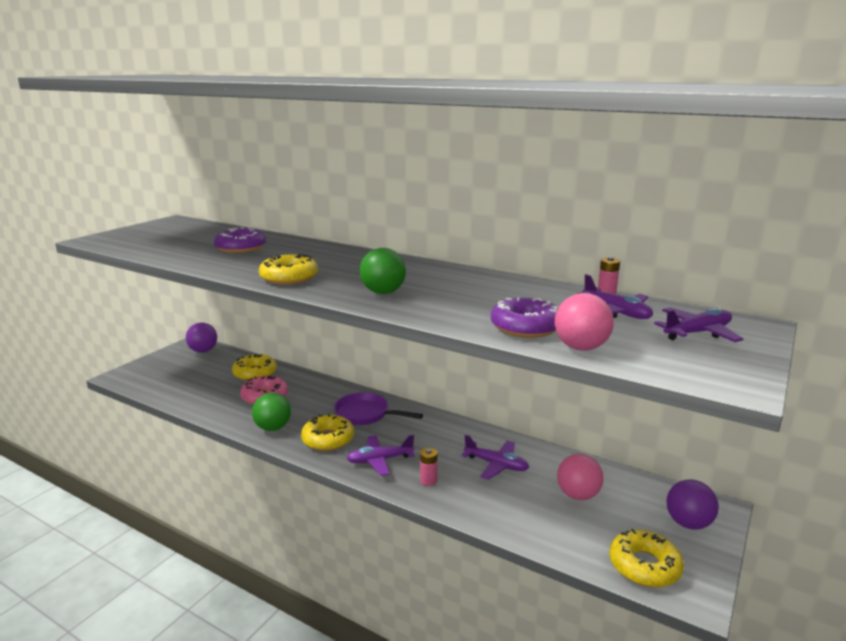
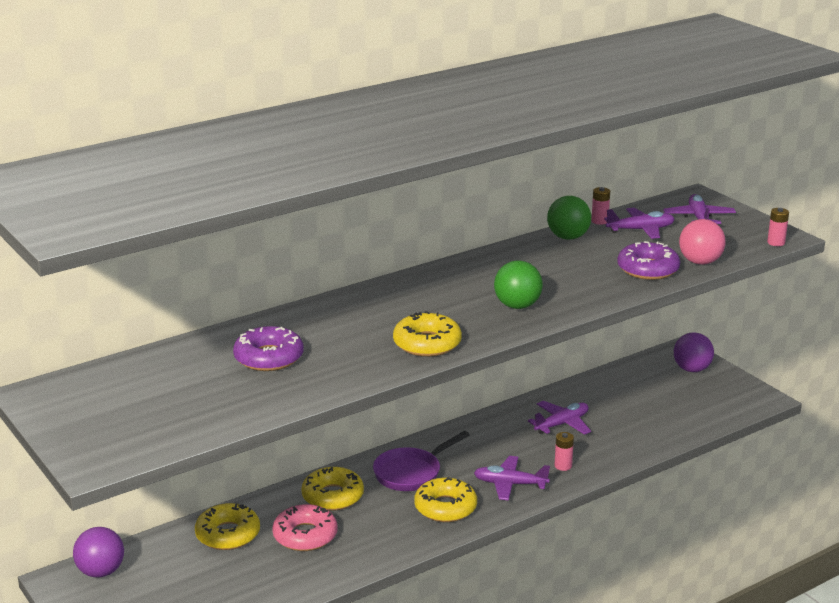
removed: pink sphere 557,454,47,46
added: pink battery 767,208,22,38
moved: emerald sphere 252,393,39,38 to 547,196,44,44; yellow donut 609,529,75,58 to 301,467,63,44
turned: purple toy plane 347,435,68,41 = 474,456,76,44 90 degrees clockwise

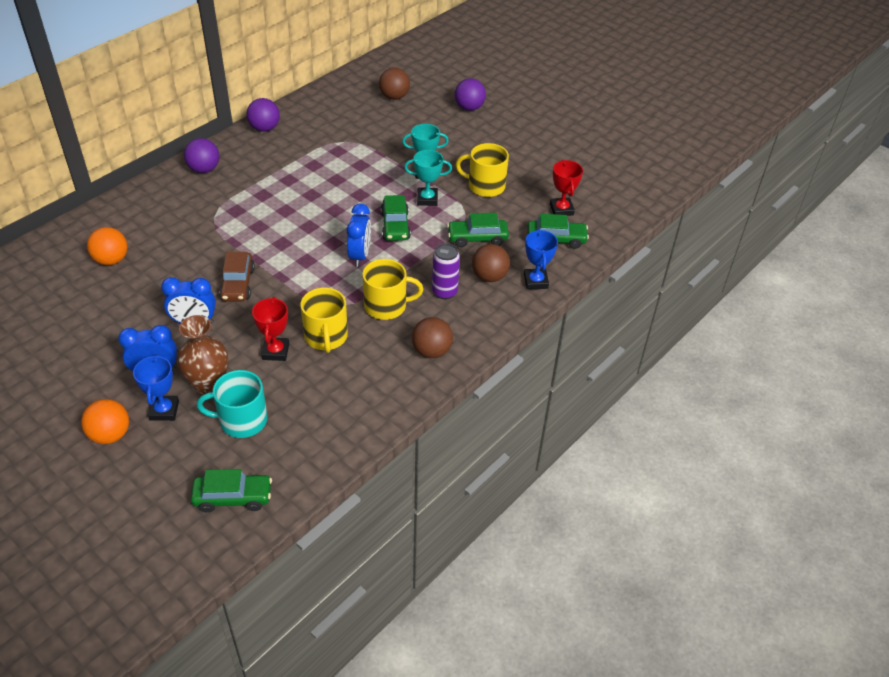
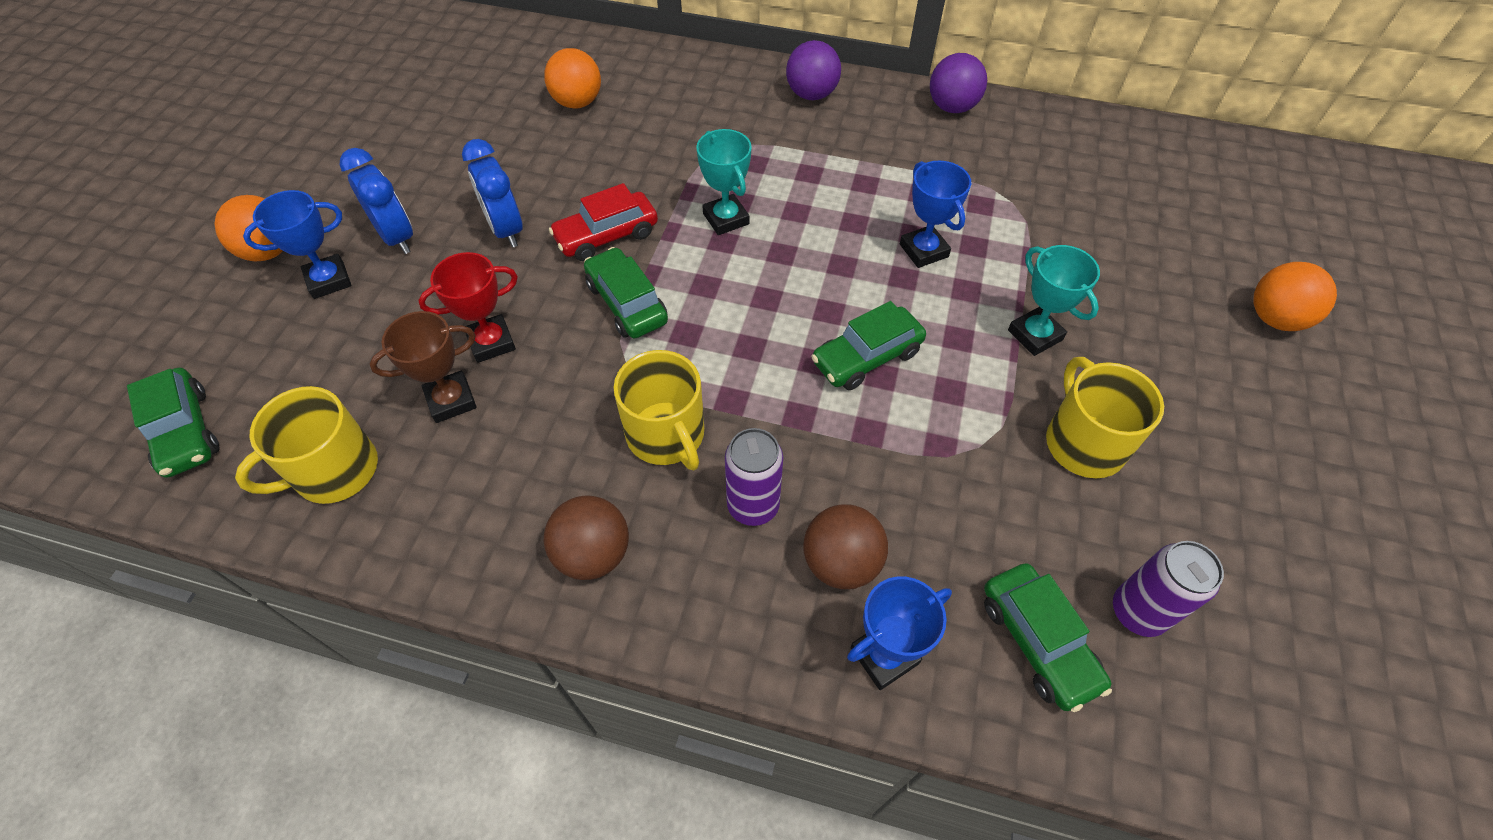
removed: brown tall vase 177,315,51,81; aqua coffee mug 197,370,71,68; blue bedside clock 347,204,24,63; brown sphere 379,67,31,33
added: brown prize cup 370,311,107,112; blue prize cup 900,160,71,108
moved: yellow coffee mug 300,287,48,66 to 235,386,143,118; aqua prize cup 404,150,48,56 to 696,129,56,106; emerald automobile 447,213,62,34 to 584,247,84,91
replaced: scarlet prize cup 550,160,33,56 to purple can 1113,541,111,96
recoloured: brown automobile 219,252,36,49 to scarlet automobile 549,183,109,78; purple sphere 455,78,31,33 to orange sphere 1254,262,83,69

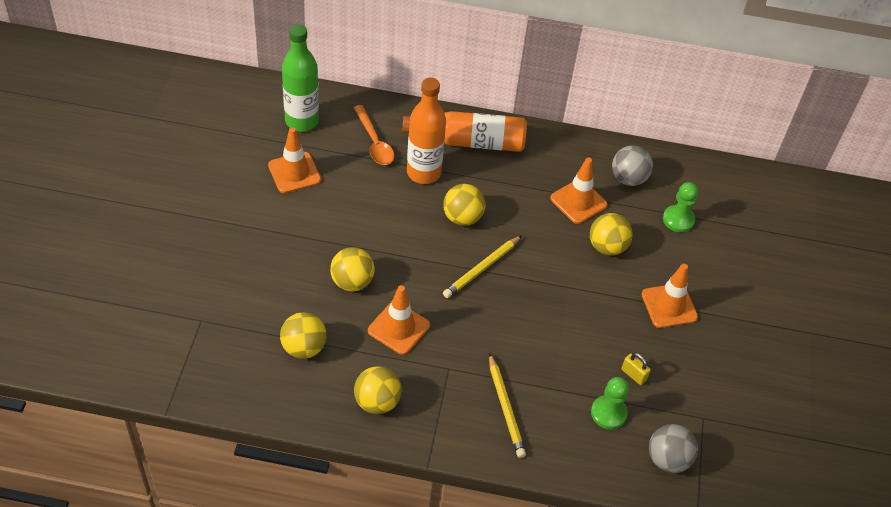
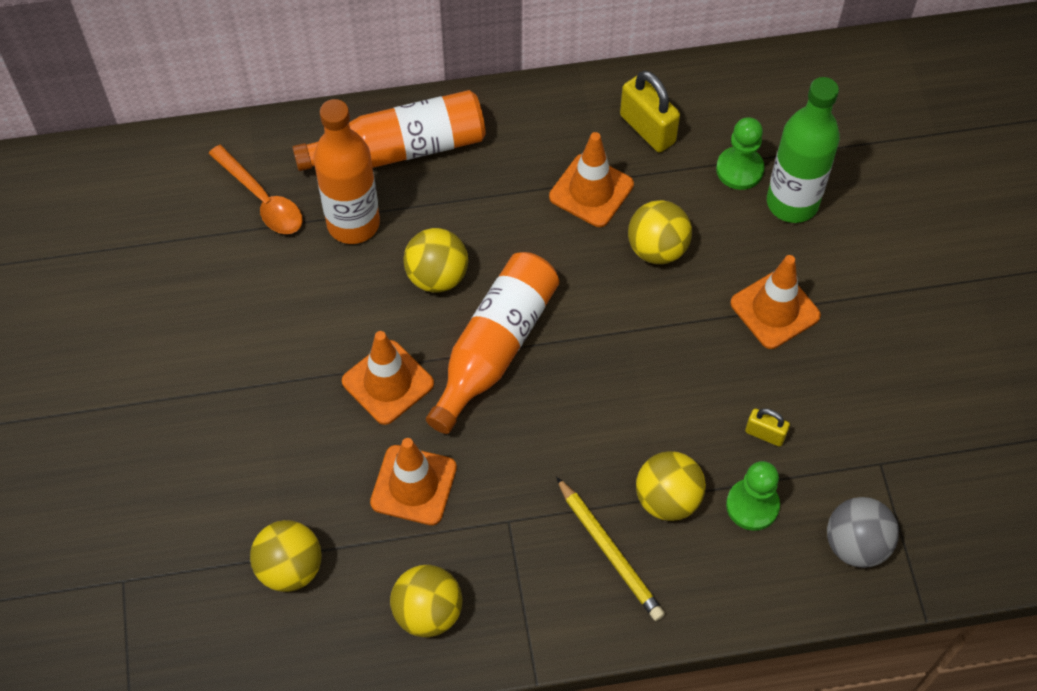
moved: orange safety cone 268,127,53,66 to 342,331,92,94; emerald bottle 282,24,37,108 to 767,77,73,146; yellow sphere 330,247,45,45 to 636,451,70,70
replaced: yellow lead pencil 443,235,79,63 to orange bottle 426,252,133,182; grey sphere 612,145,41,41 to yellow padlock 620,71,60,81

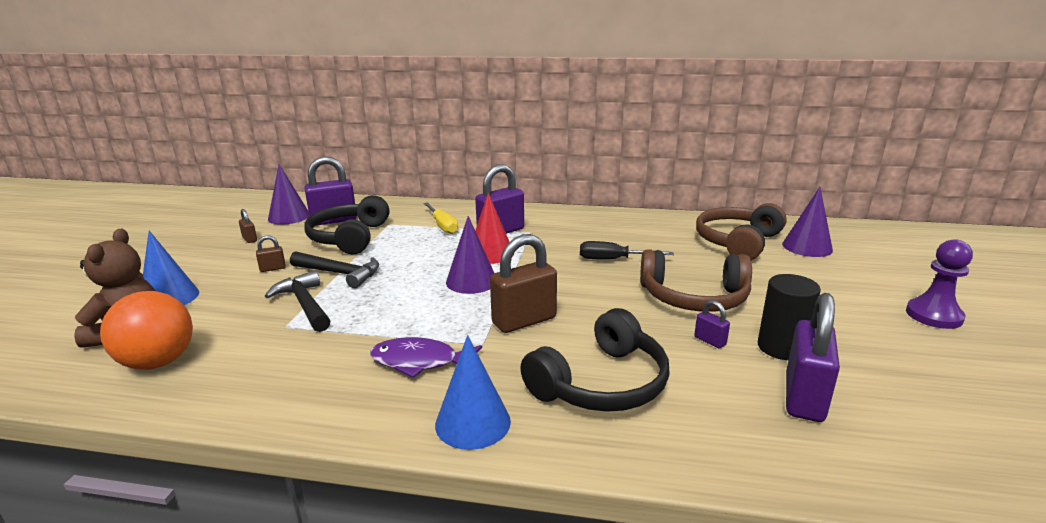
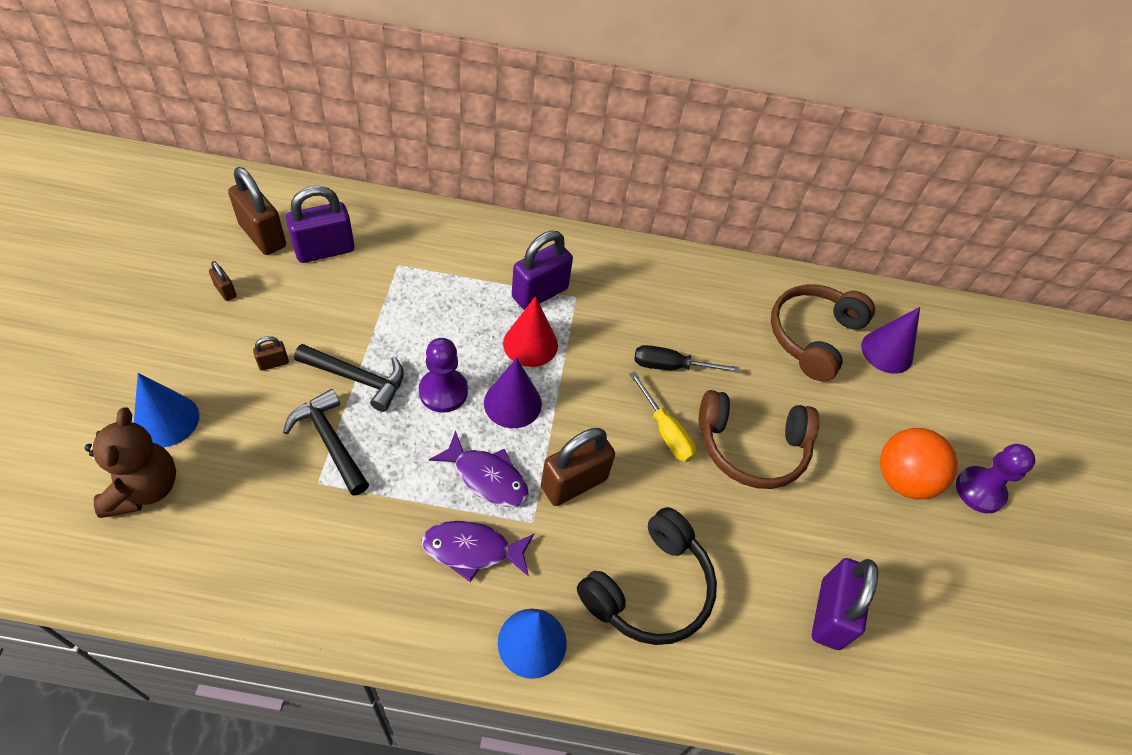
removed: jet-black headset 304,195,85,59; purple padlock 694,300,36,48; jet-black cylinder shape 758,274,63,86
added: purple pawn 419,338,49,75; purple fish figure 429,431,100,76
moved: orange sphere 100,291,93,79 to 880,428,78,71; yellow flat screwdriver 423,202,35,32 to 629,371,68,91
replaced: purple solid cone 268,164,41,61 to brown padlock 228,167,58,88

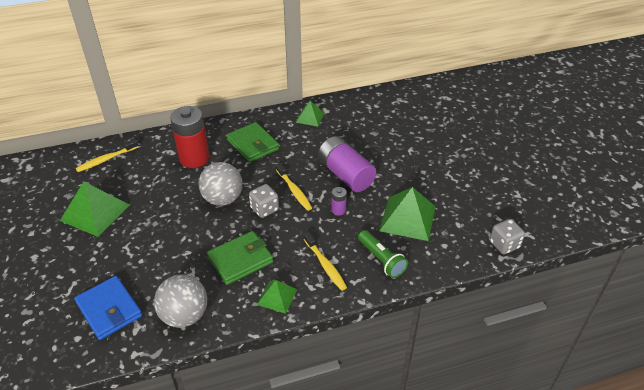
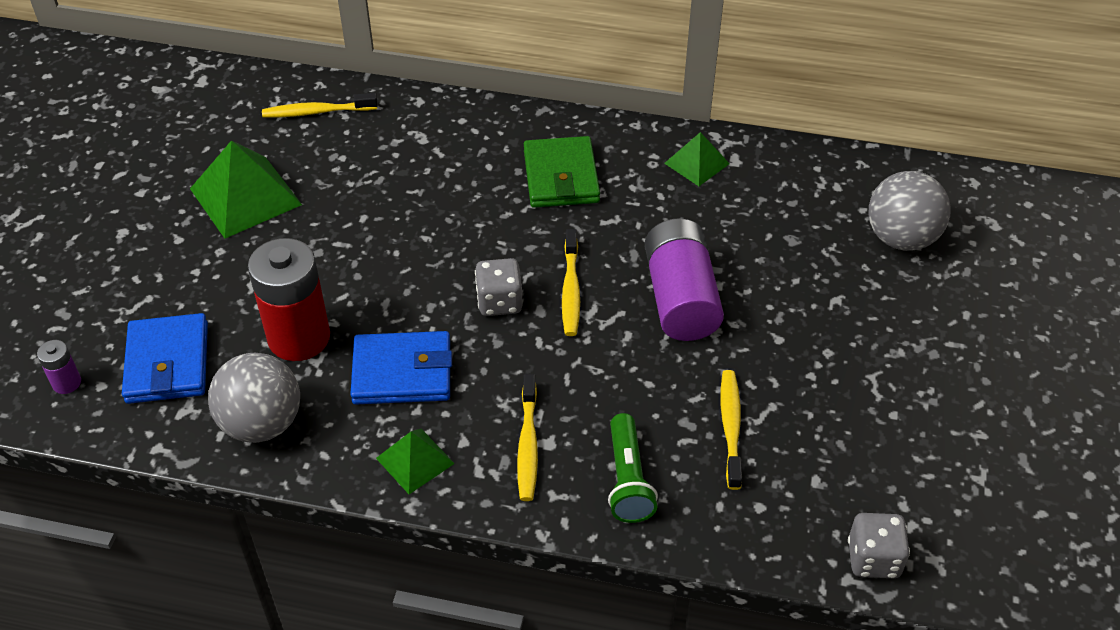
moved: scarlet battery 170,106,39,62 to 248,238,82,123; grey sphere 198,162,45,44 to 868,171,83,80; purple battery 331,187,16,29 to 37,340,44,54
replaced: emerald solid pyramid 379,187,57,54 to yellow toothbrush 721,370,21,120
recoloured: emerald card wallet 207,231,67,54 to blue card wallet 350,331,102,73

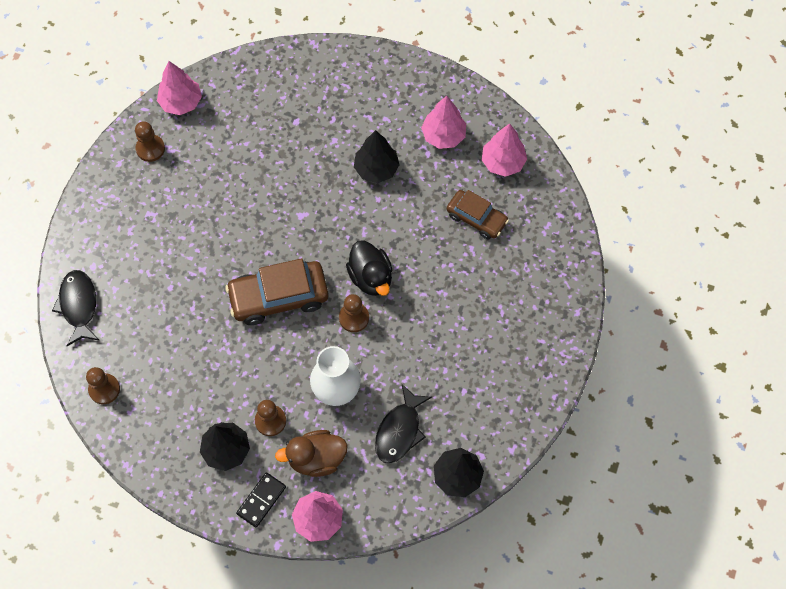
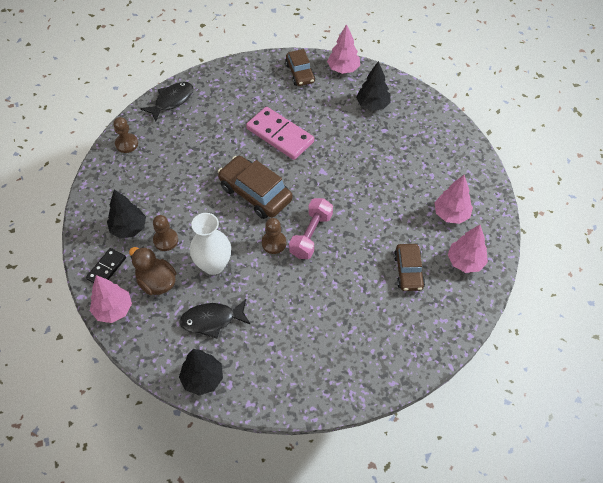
added: pink domino tile 246,107,68,53
moved: jet-black fir tree 354,130,46,53 to 356,61,35,50
replaced: brown pawn 135,121,30,41 to brown automobile 285,49,30,37; jet-black duck 346,241,46,55 to pink hand weight 289,198,44,61
turned: jet-black domino tile 236,472,50,56 = 86,248,40,35 60 degrees counterclockwise

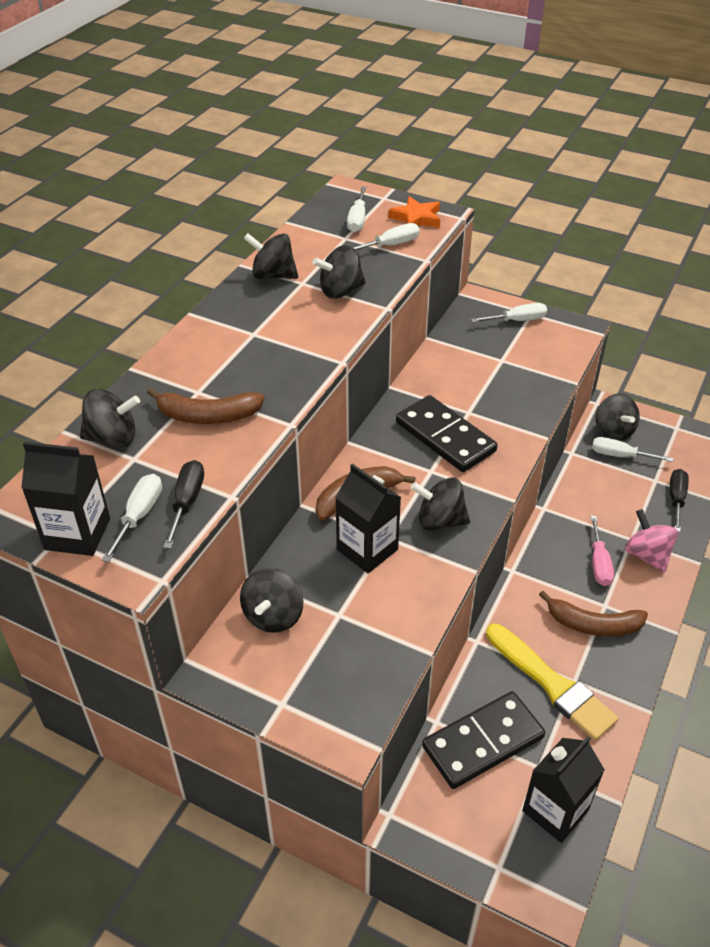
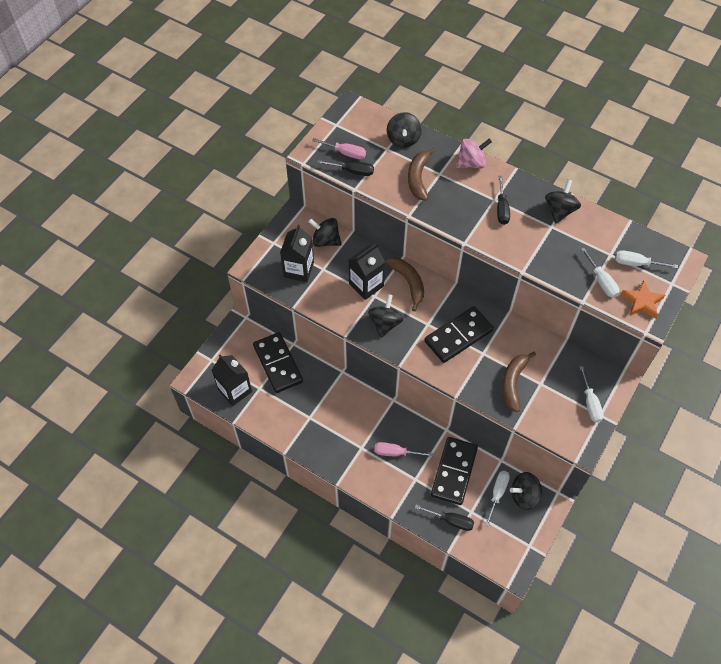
removed: jet-black spinning top 313,245,53,54; yellow brush 486,624,132,116
added: jet-black domino tile 431,437,47,68; jet-black flat screwdriver 497,176,13,49
moved: jet-black milk carton 21,442,89,114 to 280,225,34,57; brown toy banana 539,591,109,46 to 502,351,34,61; pink spinning top 625,509,53,64 to 456,139,36,29
recoloured: snow-white flat screwdriver 102,474,60,88 to pink flat screwdriver 312,138,54,21

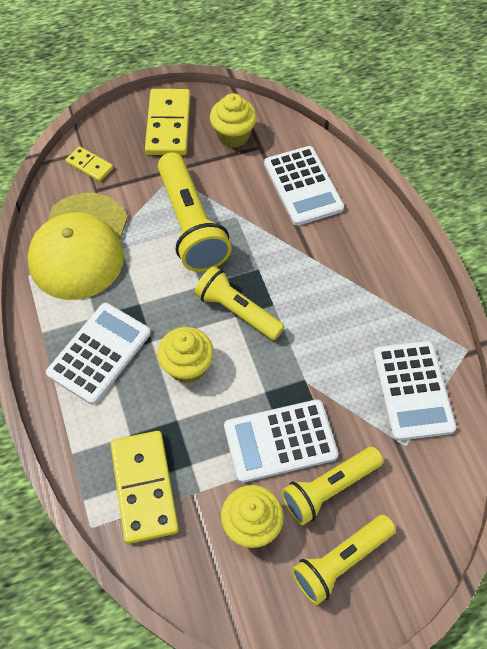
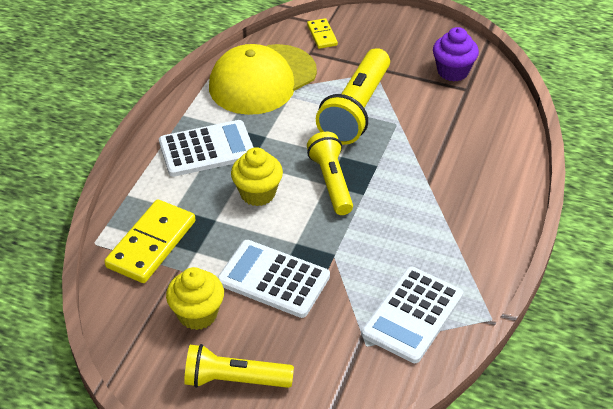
removed: yellow domino tile 145,89,45,66; snow-white pocket calculator 264,146,80,80; yellow pocket torch 281,447,102,78
recoloured: yellow fairy cake 210,93,47,55 to purple fairy cake 433,27,46,55

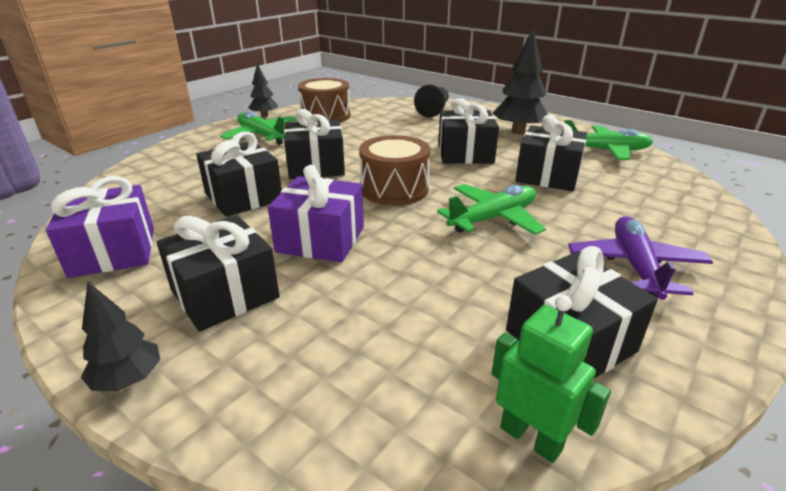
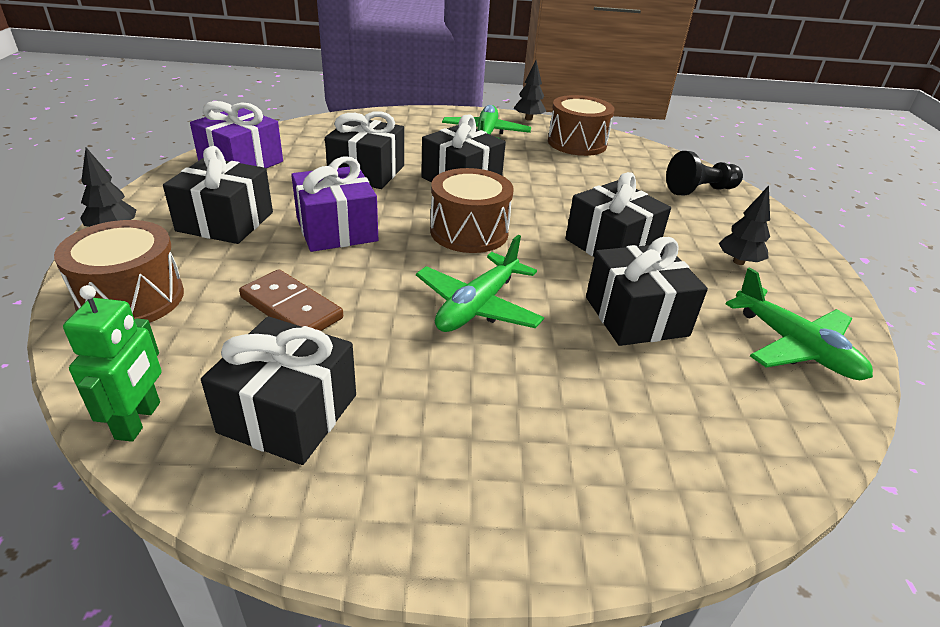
removed: purple toy plane 568,216,145,84
added: brown toy drum 54,220,130,103; brown domino tile 239,269,104,62
turned: emerald toy plane 437,184,109,51 = 416,235,128,97 105 degrees clockwise
resized: jet-black fir tree 492,28,56,106 = 718,186,52,79 x0.57

